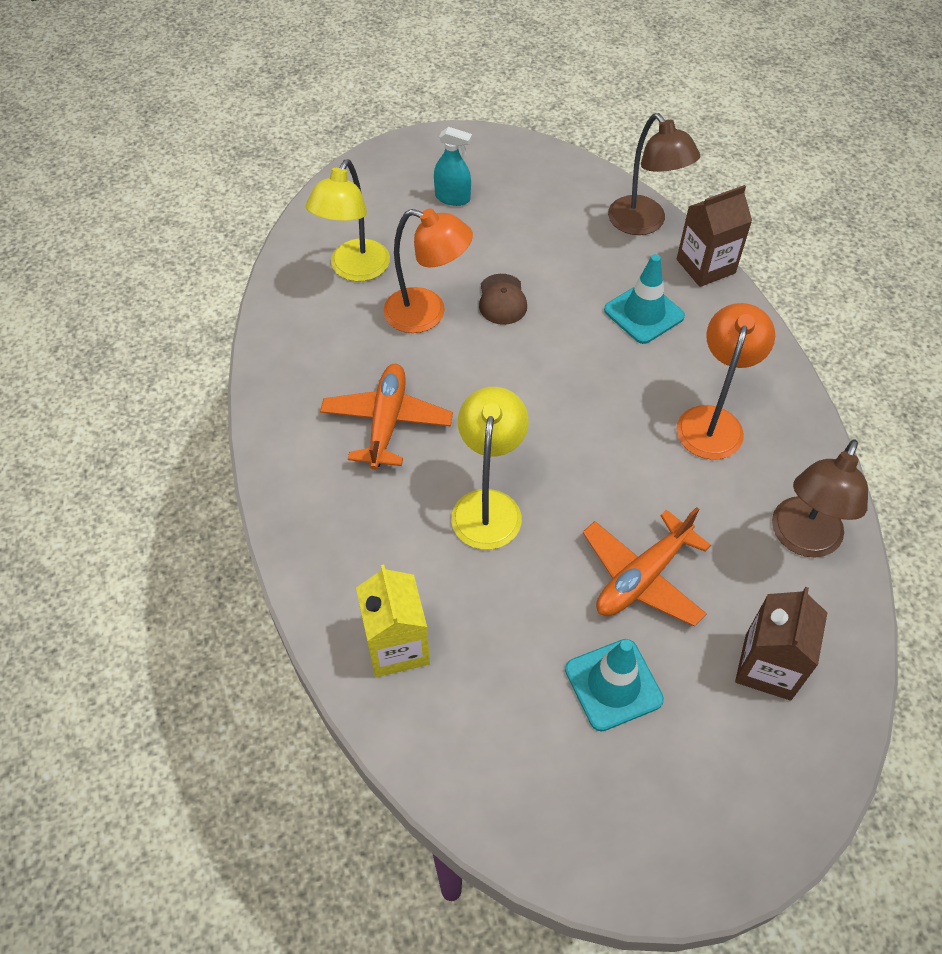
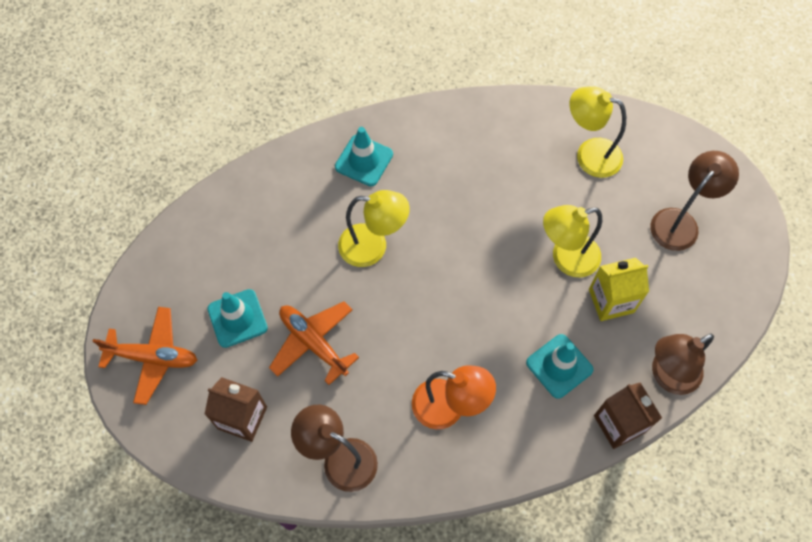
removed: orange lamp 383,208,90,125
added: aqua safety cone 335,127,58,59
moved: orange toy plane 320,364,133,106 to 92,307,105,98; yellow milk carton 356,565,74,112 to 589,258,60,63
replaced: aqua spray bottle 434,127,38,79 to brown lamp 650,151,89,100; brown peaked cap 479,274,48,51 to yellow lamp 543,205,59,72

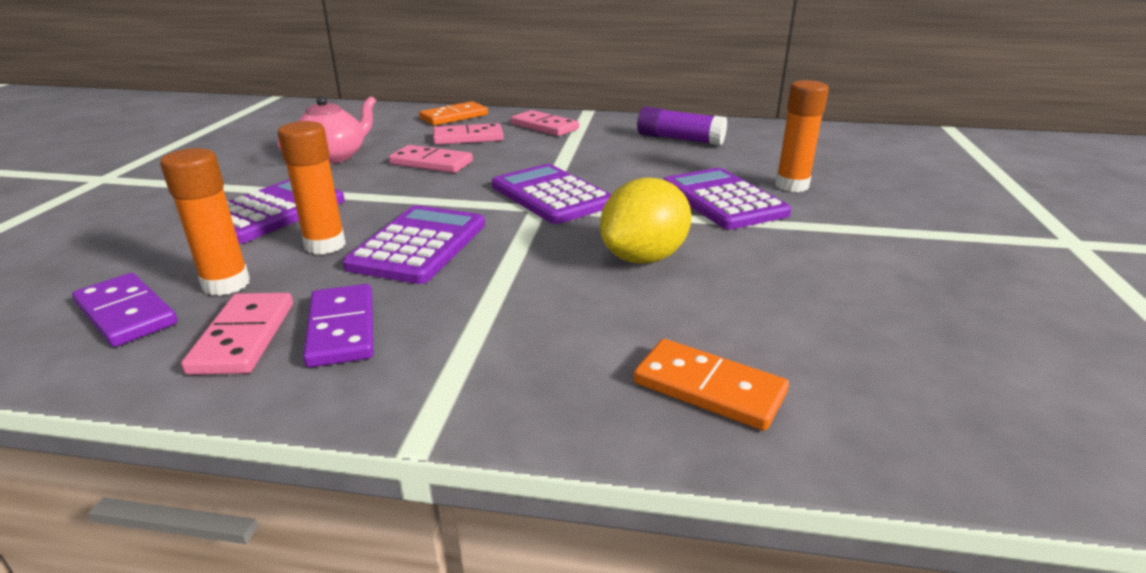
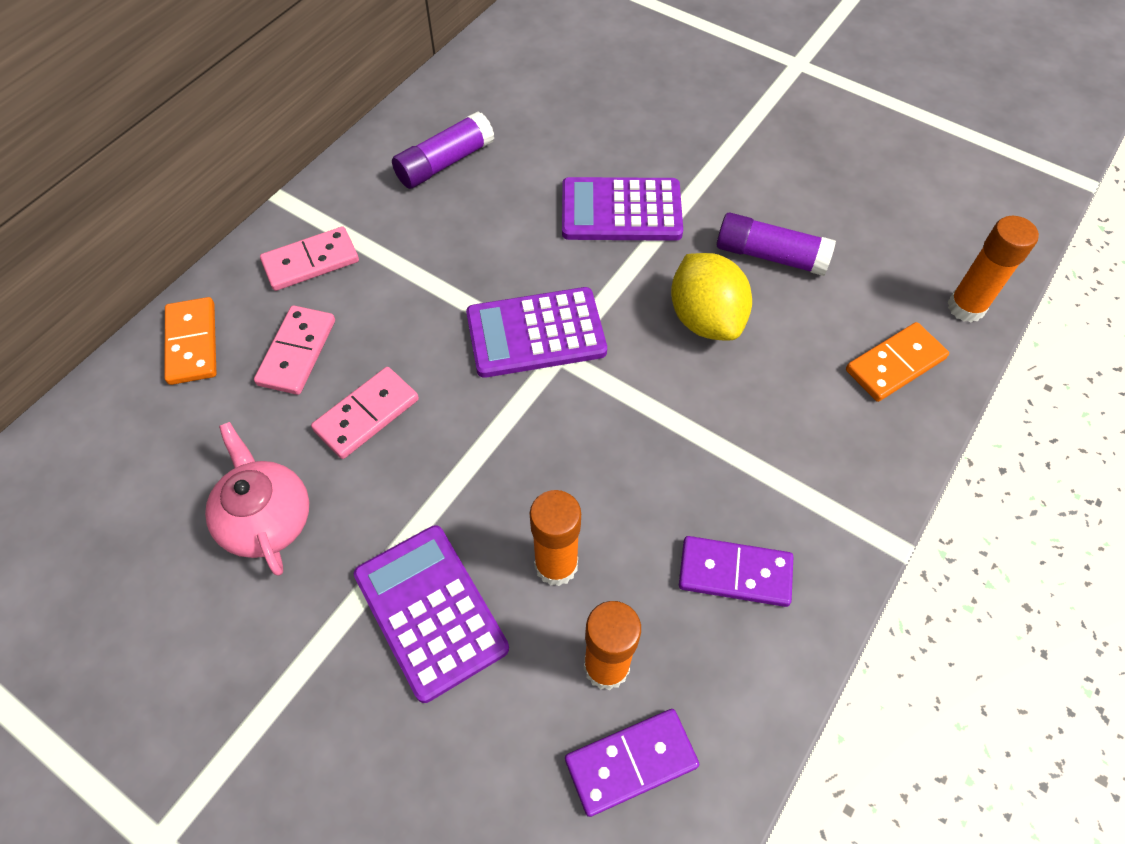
removed: pink domino tile 181,293,112,82; purple pocket calculator 343,205,142,79
added: purple stick of glue 717,213,119,63
moved: orange stick of glue 775,80,54,112 to 947,216,92,106

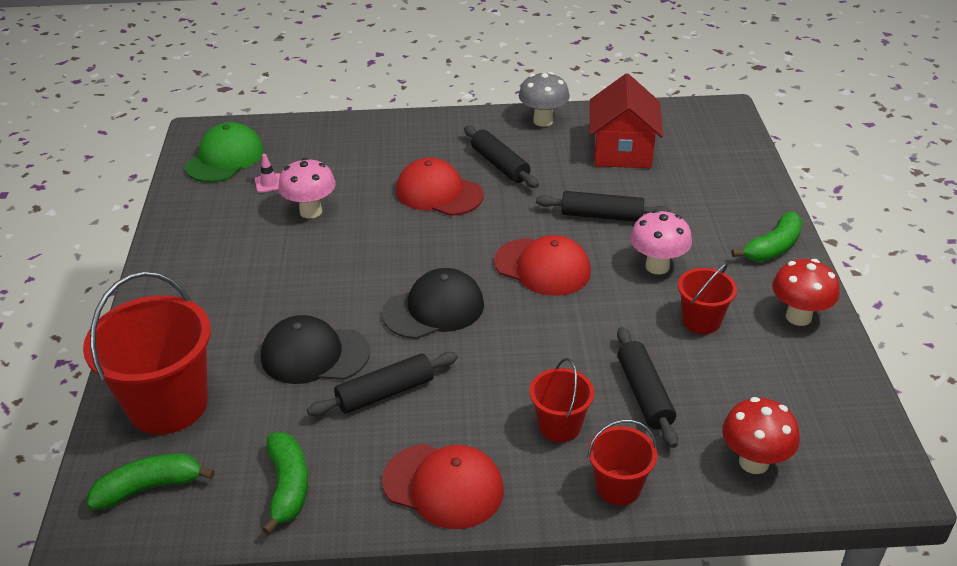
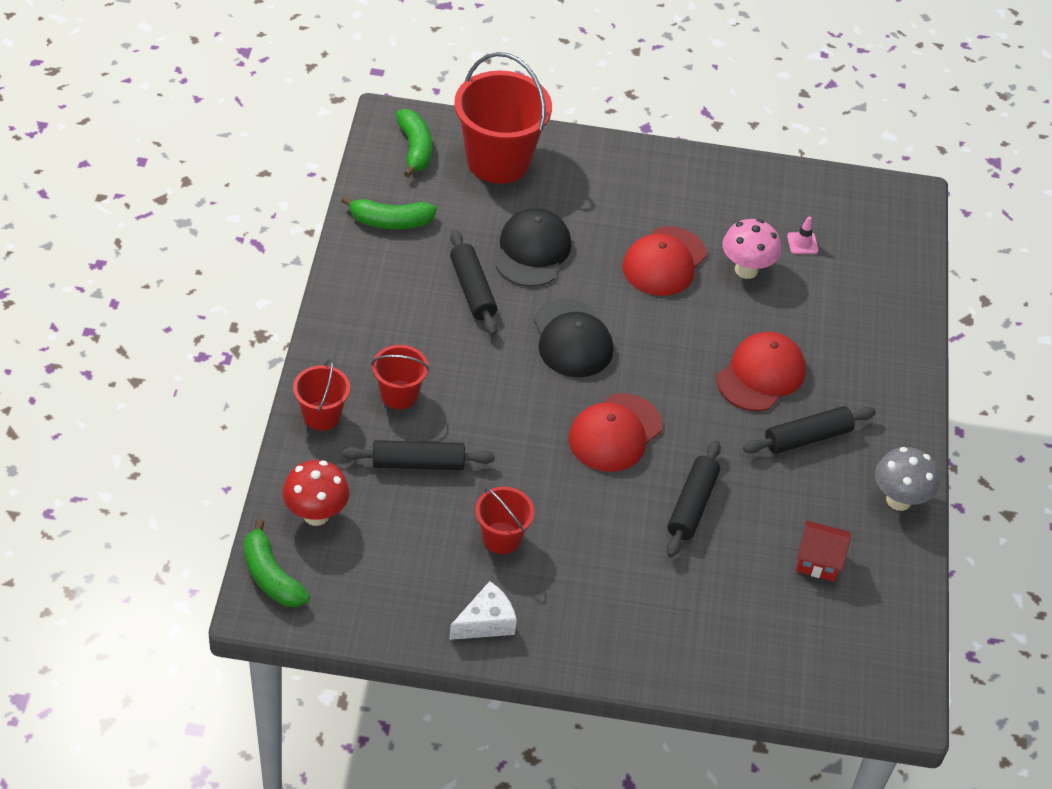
removed: emerald peaked cap 185,122,79,60; pink toadstool 630,210,62,64
moved: scarlet peaked cap 382,444,122,85 to 622,226,85,70; emerald toy banana 732,212,71,50 to 244,519,66,88
replaced: scarlet toadstool 772,259,68,67 to snow-white cheese wedge 449,581,68,59
resized: scarlet house 590,73,73,95 = 796,520,55,62 x0.56

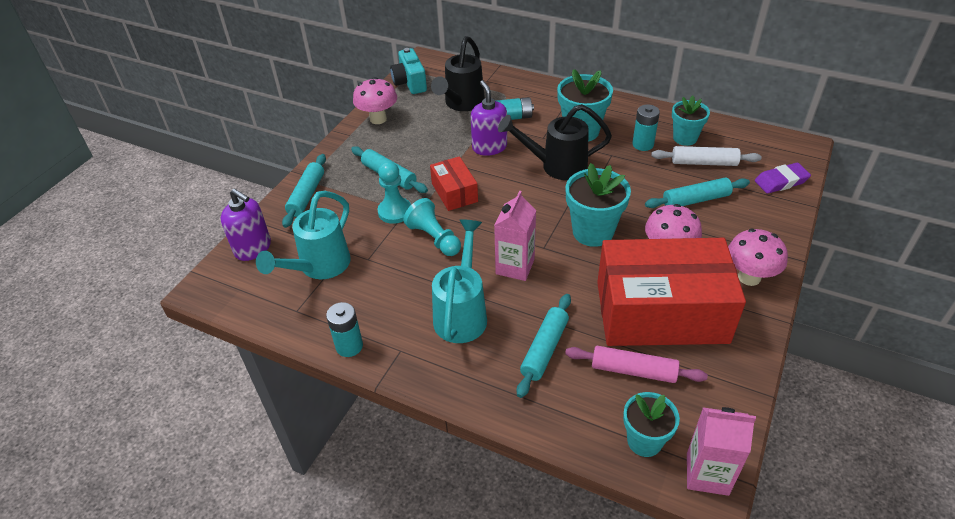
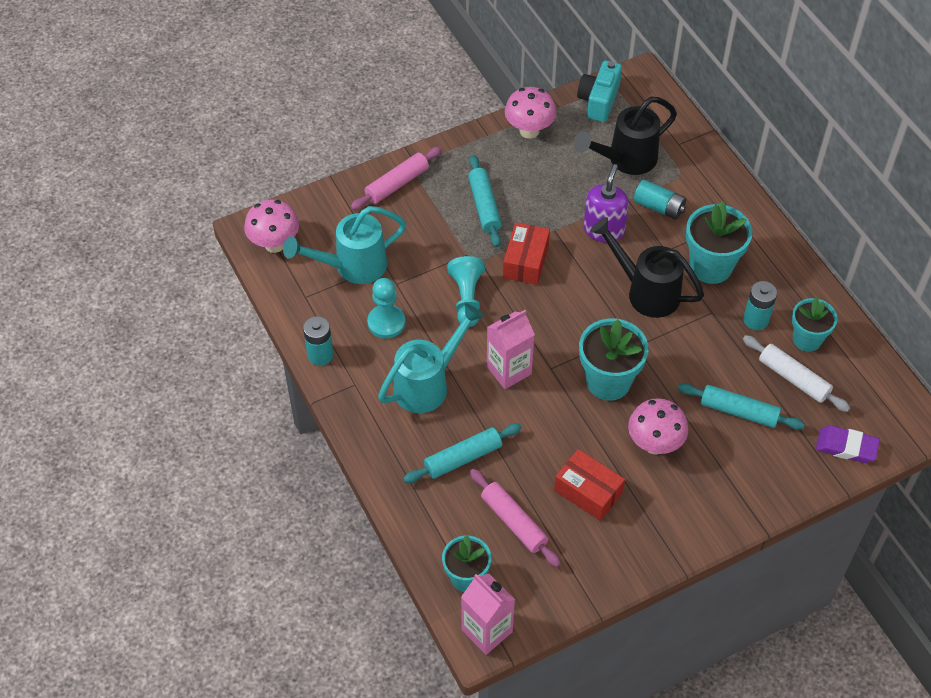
removed: purple pump bottle 221,189,50,72
moved: aqua pawn 378,161,33,63 to 367,278,38,61; pink toadstool 728,229,60,57 to 244,199,55,54
recoloured: aqua dough roller 282,154,44,74 to pink dough roller 350,147,92,63
resized: scarlet package 597,238,149,108 = 554,449,71,72 x0.46

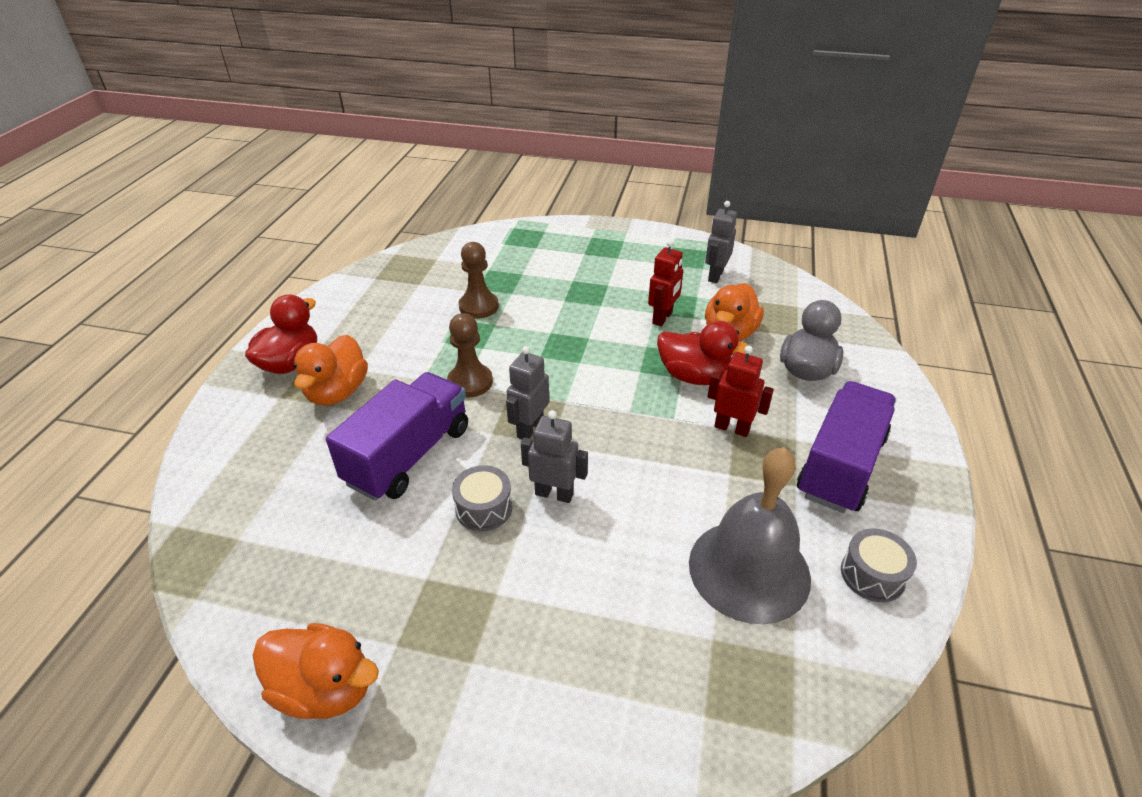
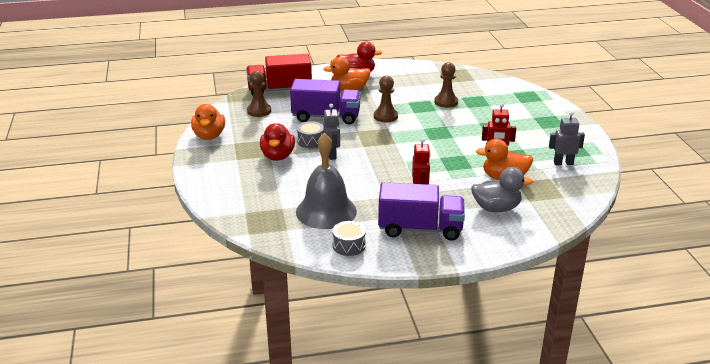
removed: grey robot figure 506,346,43,94
added: scarlet toy truck 246,54,66,41; brown pawn 247,71,24,46
moved: scarlet duck 657,321,92,64 to 260,123,35,38

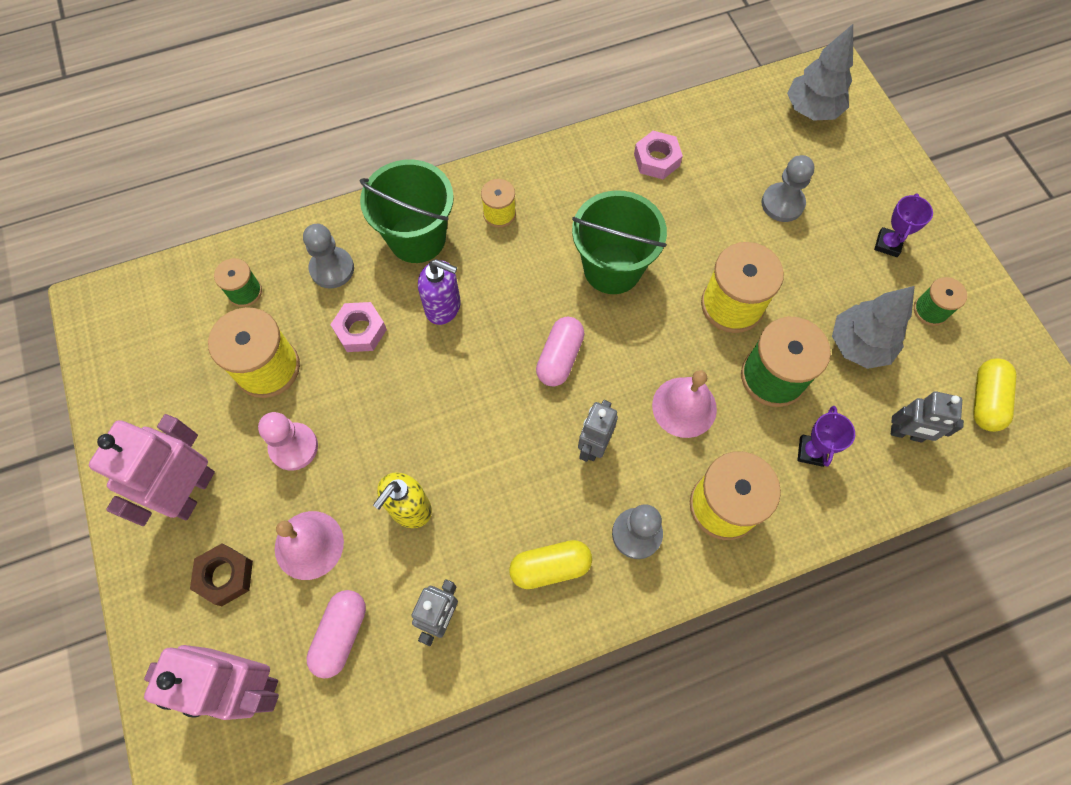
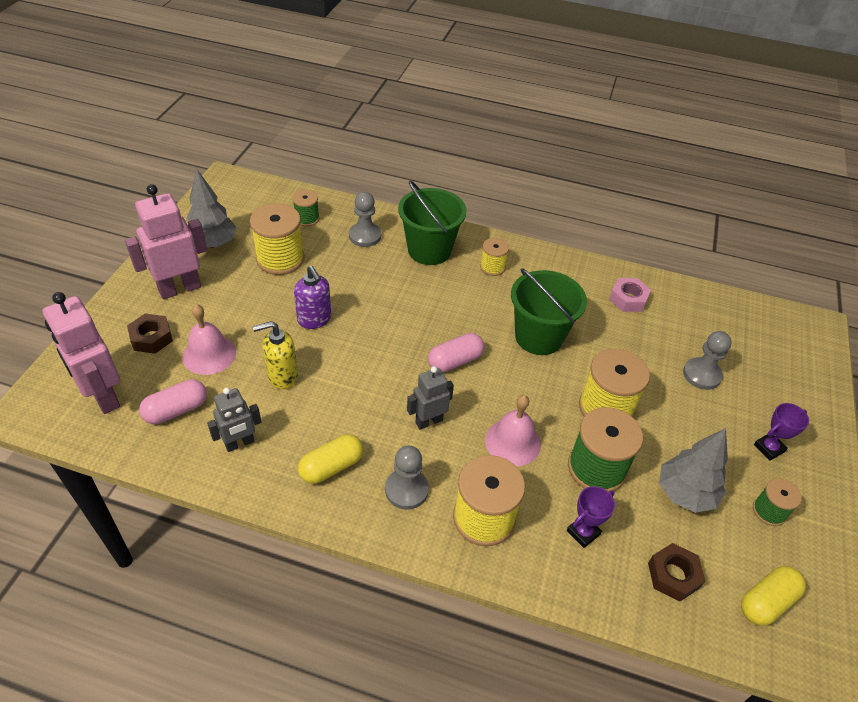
removed: pink pawn 258,412,60,59; pink hexagon nut 330,302,57,50
moved: purple pump bottle 418,259,43,66 to 294,266,37,63; grey fir tree 787,24,66,97 to 187,170,50,78
replaced: grey robot figure 891,391,73,51 to brown hexagon nut 648,543,57,59
turned: yellow pill 509,540,83,49 = 298,434,65,50 60 degrees counterclockwise

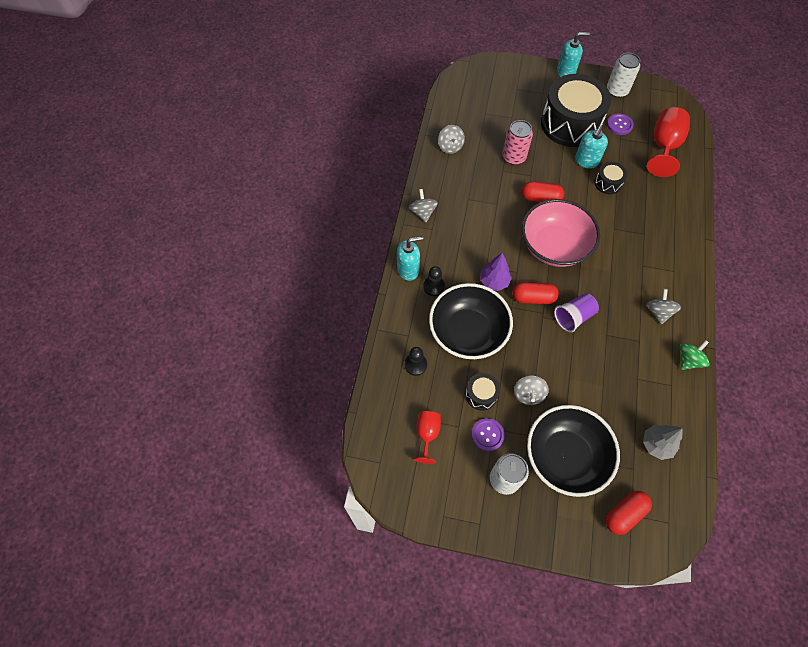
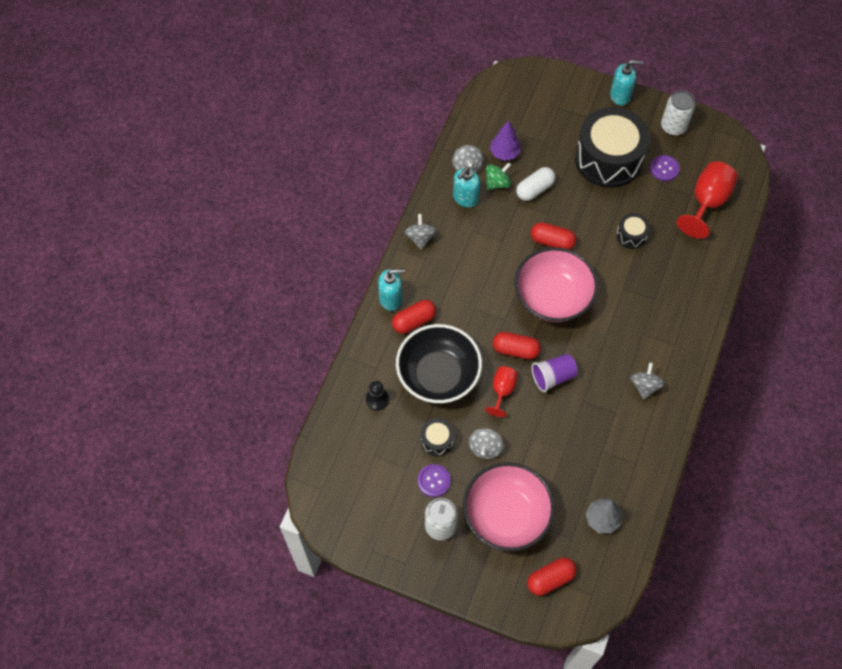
moved: scarlet goblet 414,411,27,53 to 485,366,33,51; purple fir tree 480,253,32,38 to 490,121,31,40; aqua pump bottle 575,126,33,43 to 453,167,27,41; emerald spinning top 680,340,30,30 to 486,162,25,28
replaced: jet-black pawn 423,266,22,30 to scarlet pill 392,300,44,34; pink can 502,120,31,45 to snow-white pill 516,167,39,34
recoloured: jet-black deep dish 527,405,93,92 to pink deep dish 463,462,92,89

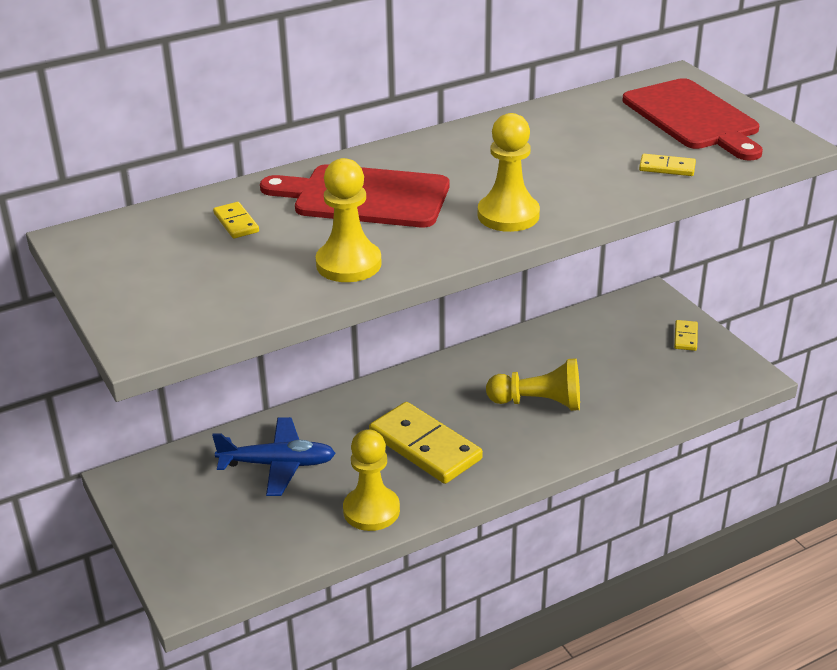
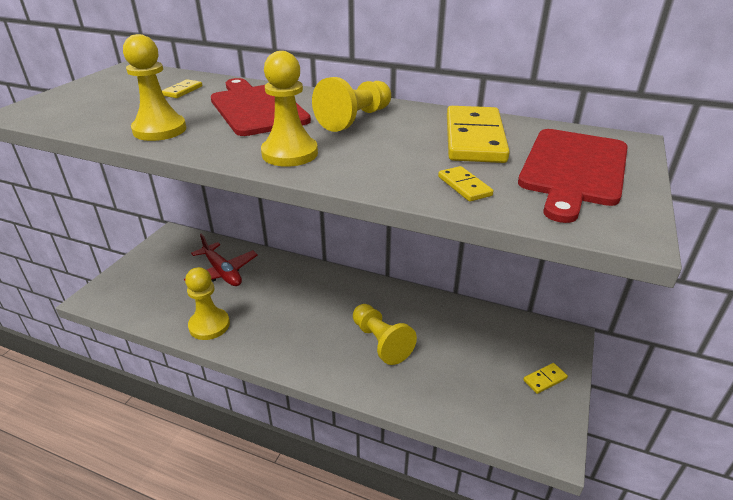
added: yellow pawn 312,77,79,55
moved: yellow domino tile 369,402,114,82 to 447,106,63,57
recoloured: blue toy plane 212,417,124,79 to scarlet toy plane 184,233,74,53

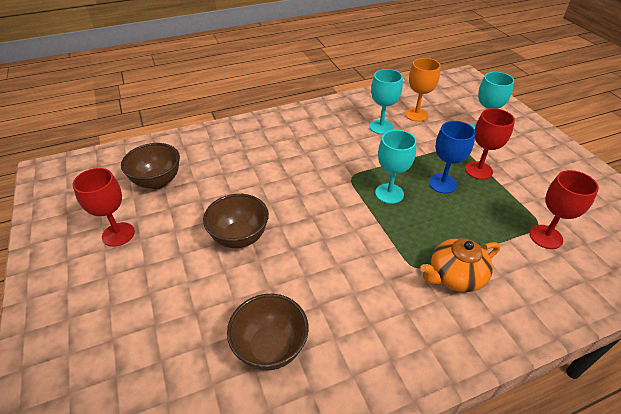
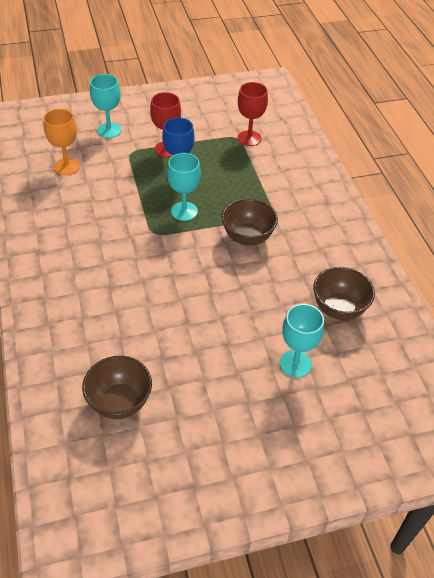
removed: scarlet goblet 73,168,62,79; orange tea pot 420,238,80,54
moved: brown deep dish 203,194,66,54 to 222,198,56,48; aqua goblet 369,69,34,65 to 280,304,44,74

